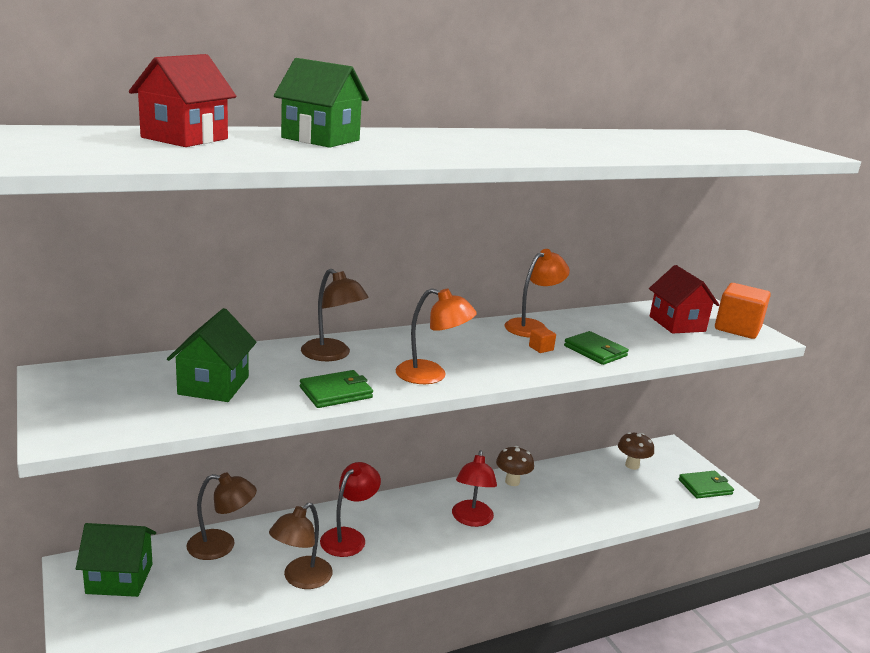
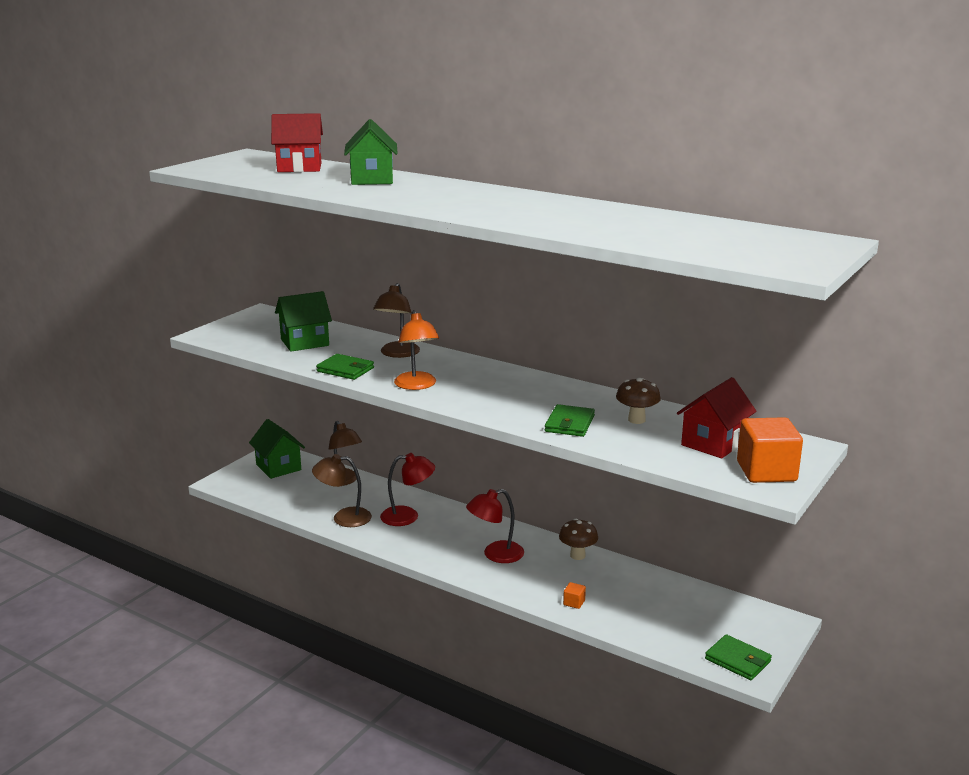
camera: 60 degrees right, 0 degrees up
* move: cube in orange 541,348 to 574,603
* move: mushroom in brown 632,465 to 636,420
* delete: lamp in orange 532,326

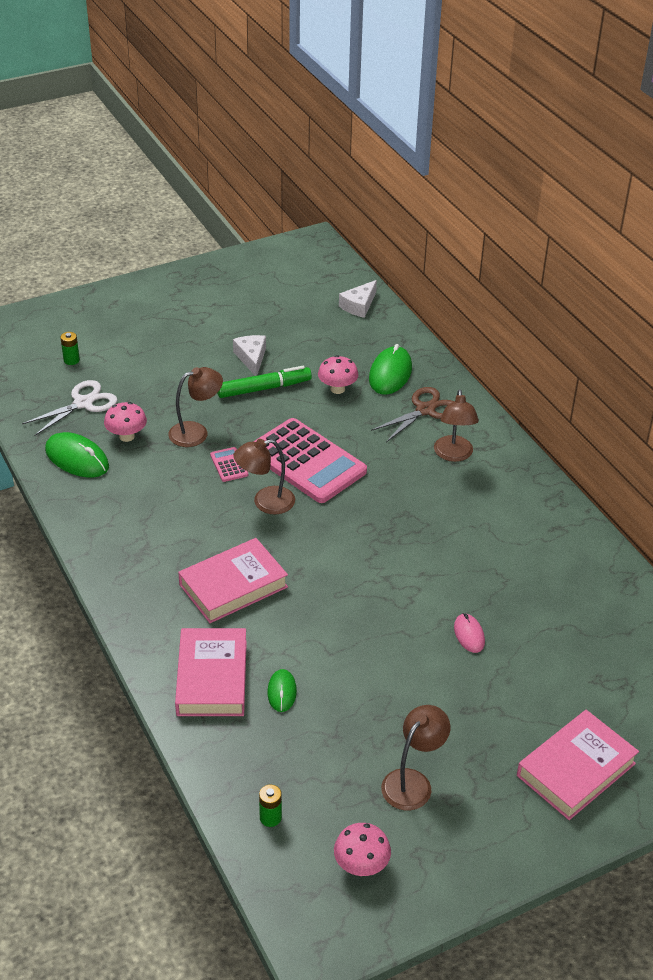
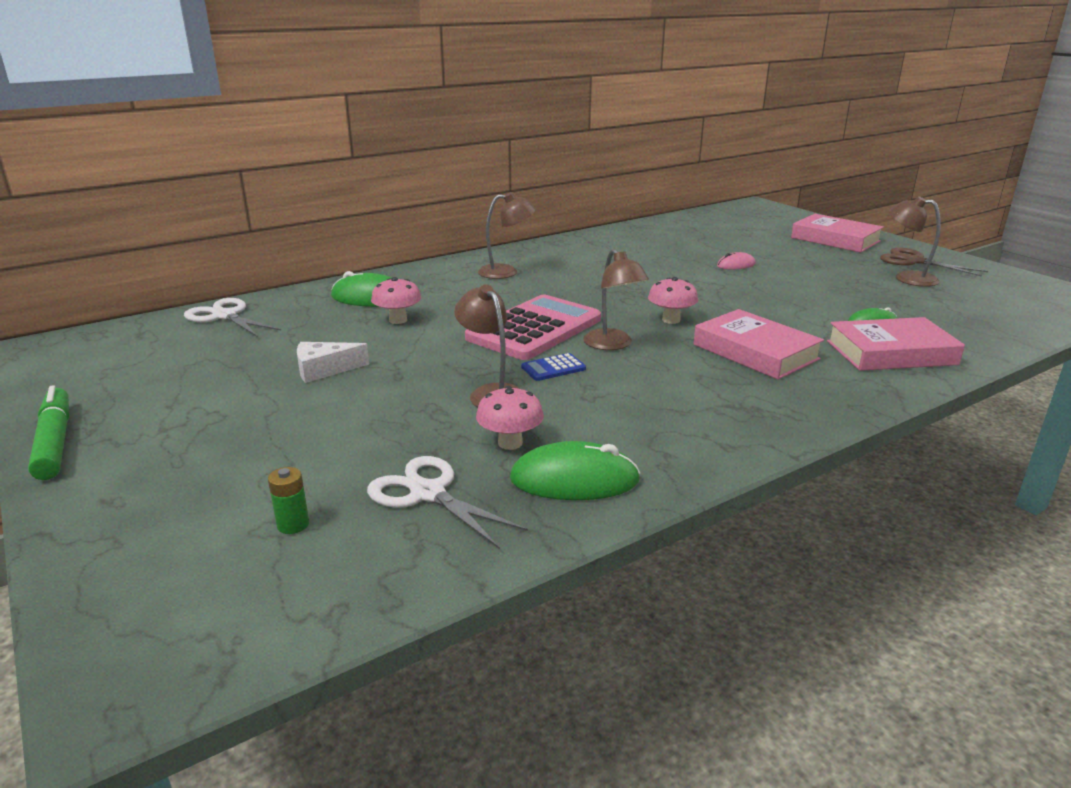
camera: 95 degrees left, 15 degrees down
* move: marker in green 264,388 to 55,442
* replace: cheese in white 359,305 to scissors in white 225,316
* rotate: mouse in green 77,458 = 574,480 60 degrees clockwise
* recolor: calculator in pink 229,465 to calculator in blue 553,368
* move: mushroom in pink 361,865 to 671,320
* move: scissors in brown 425,410 to 914,261
* delete: battery in green 270,817

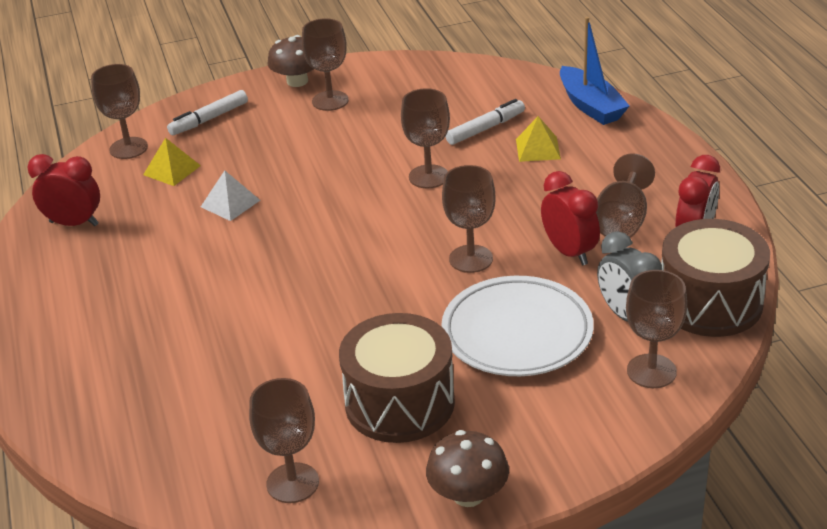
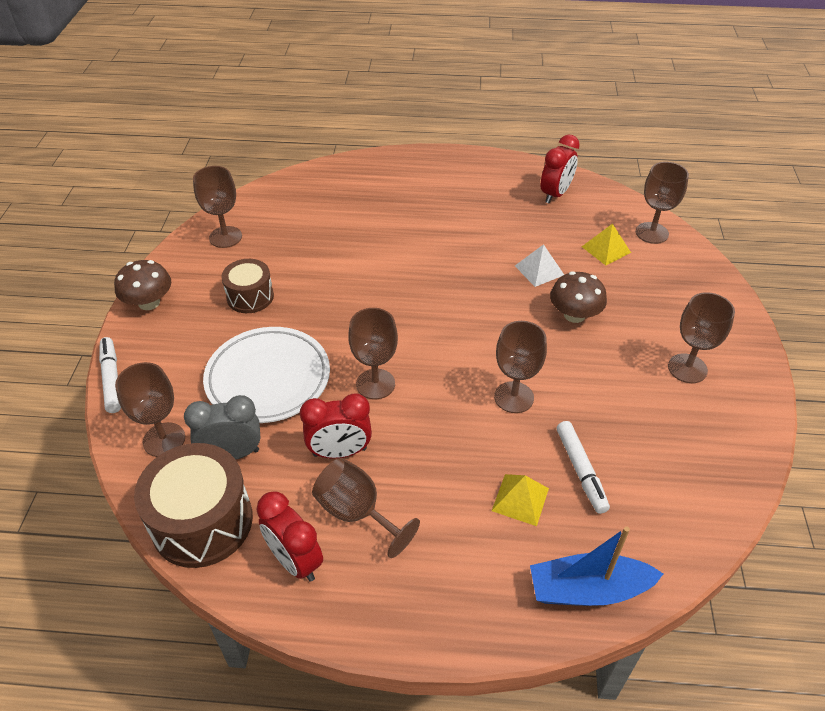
camera: 110 degrees right, 10 degrees up
* move: marker in white 209,119 to 112,379
* resize: drum in brown 399,403 = 250,297 x0.60
* move: mushroom in brown 297,81 to 574,315

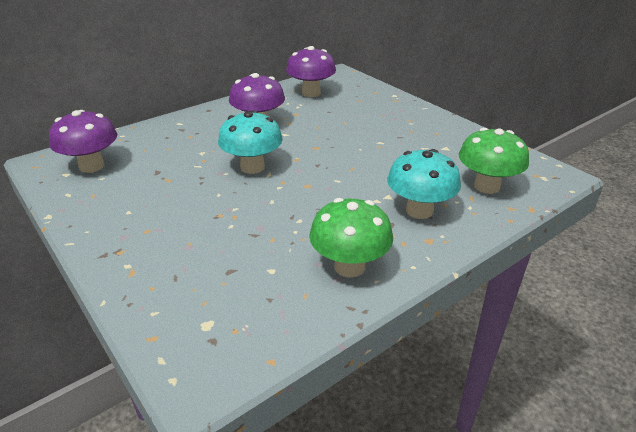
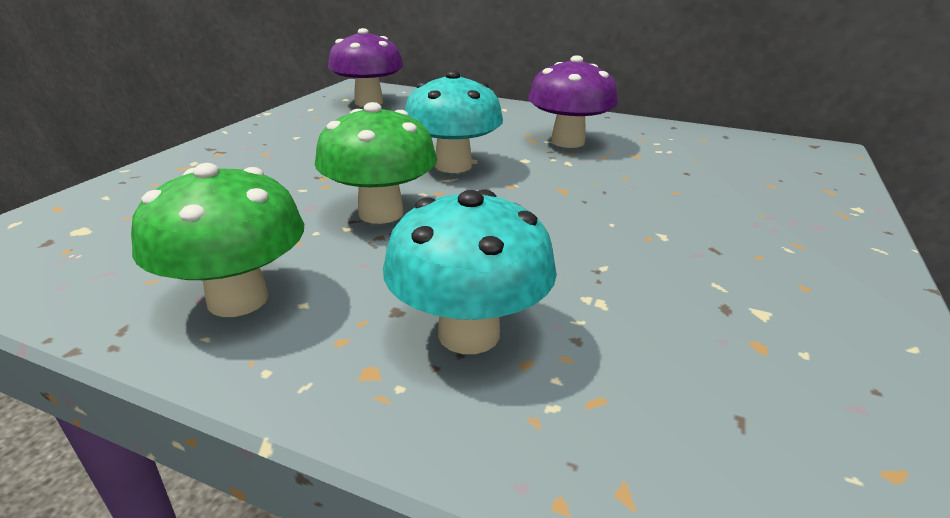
camera: 60 degrees right, 5 degrees down
* move: mushroom in green 487,186 to 381,213
* delete: mushroom in purple 311,93

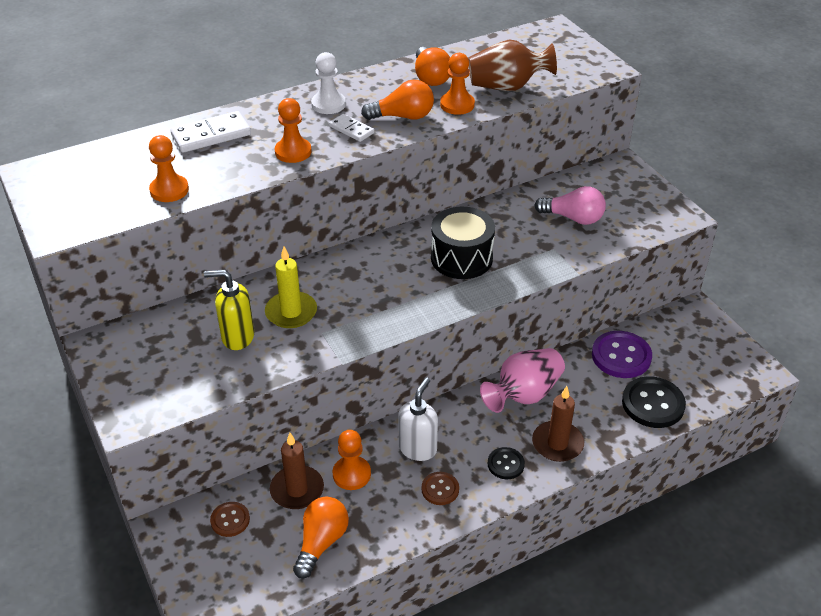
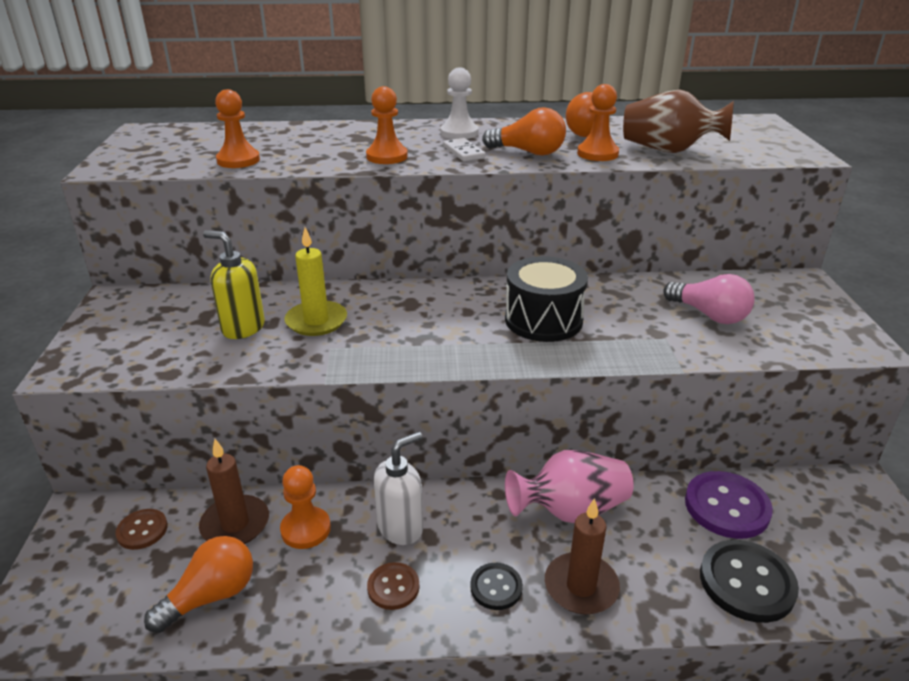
camera: 25 degrees right, 10 degrees down
* delete: domino in white 211,135

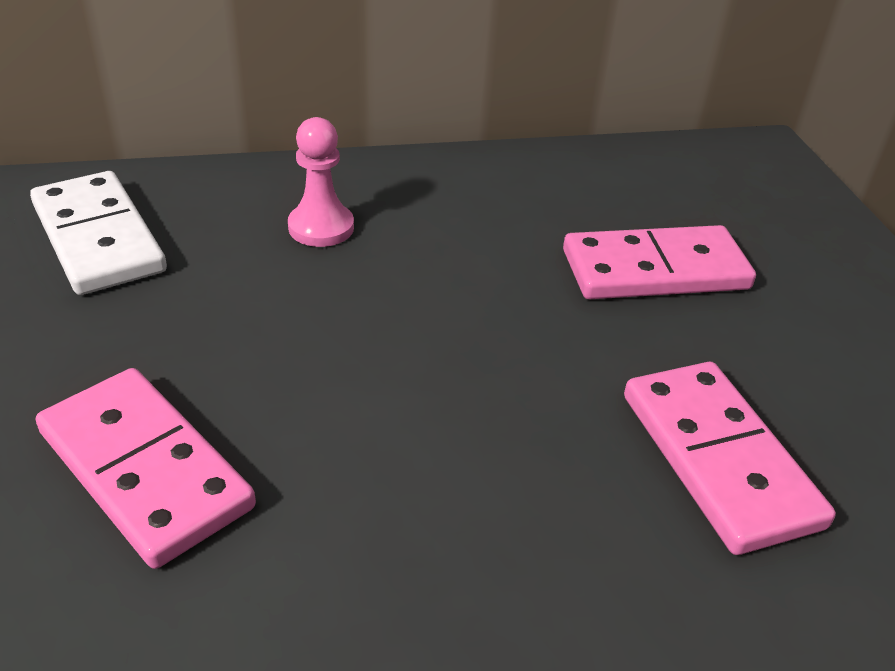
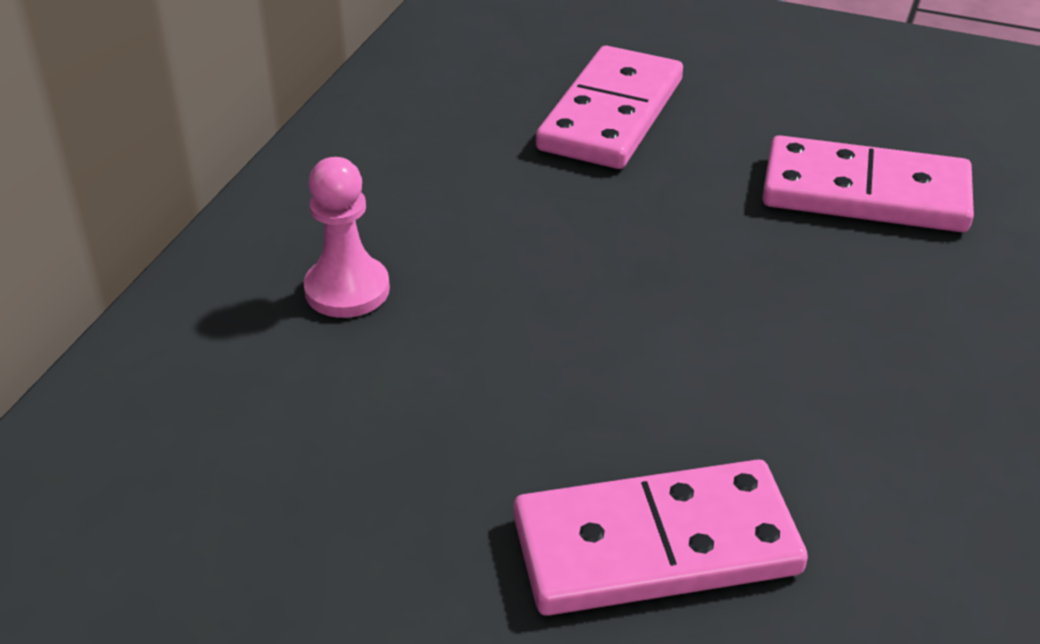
camera: 55 degrees left, 0 degrees up
* delete: domino in white 99,238

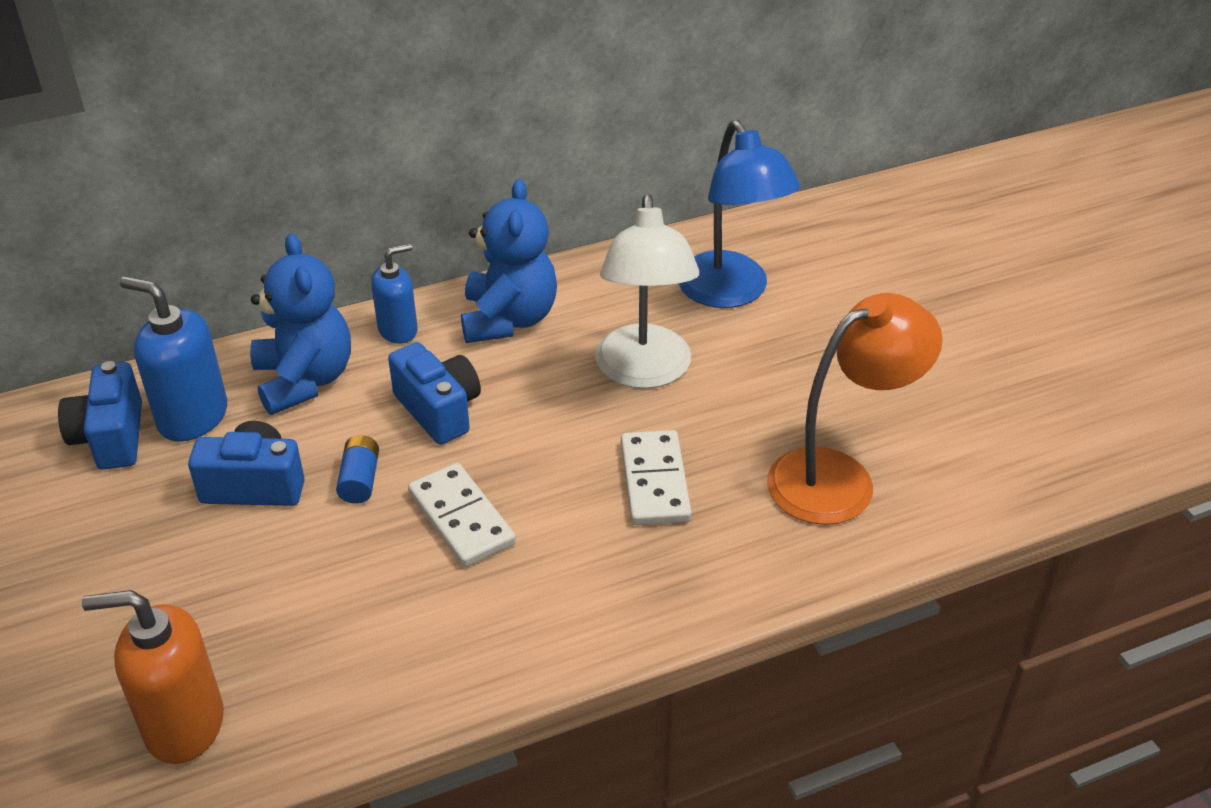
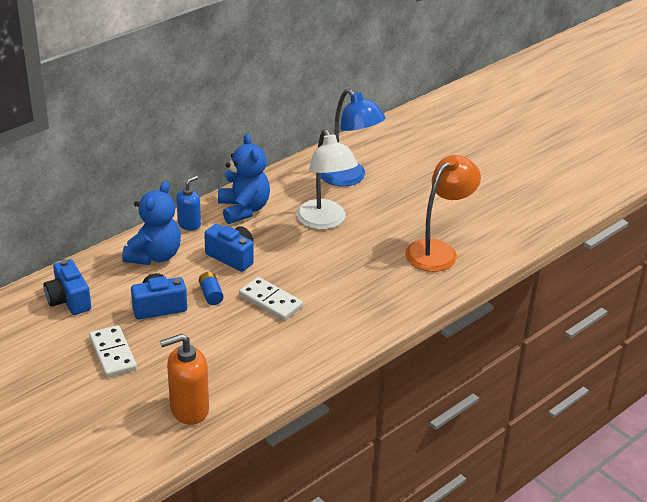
camera: 20 degrees left, 5 degrees down
* move: domino in white 654,481 to 113,354
* rotate: teddy bear in blue 305,380 = 154,256 60 degrees clockwise
* delete: soap dispenser in blue 192,417

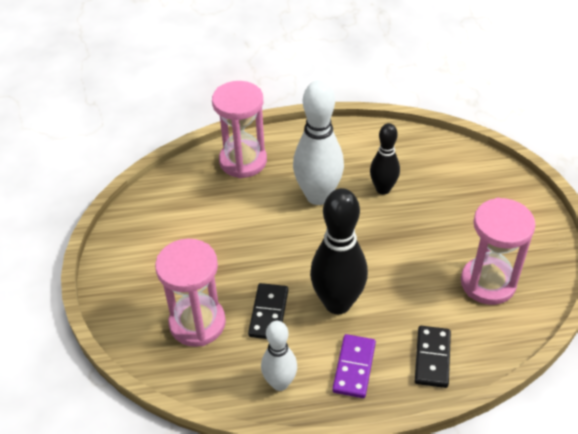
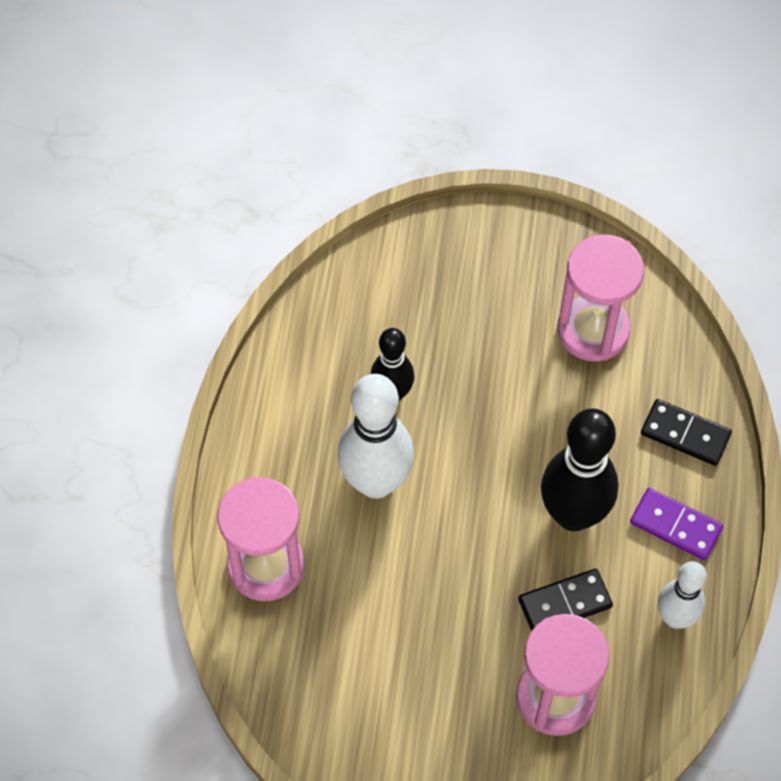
camera: 75 degrees left, 15 degrees up
* rotate: domino in black 268,313 = 565,603 45 degrees counterclockwise

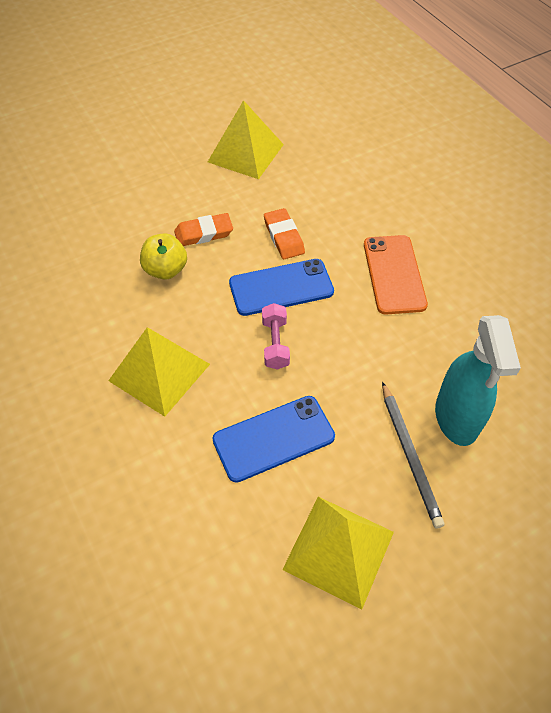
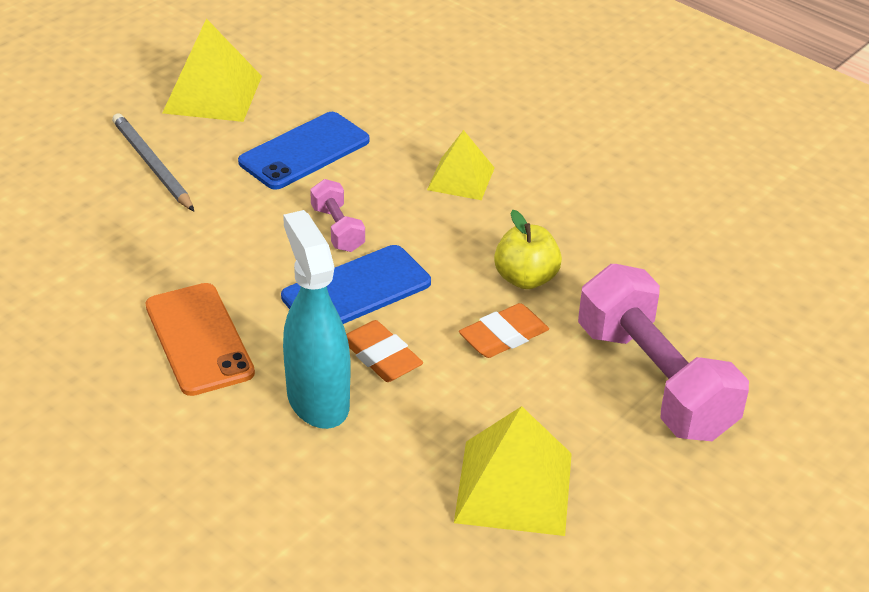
camera: 160 degrees right, 15 degrees down
* move: spray bottle in turquoise 456,418 to 317,400
* resize: pyramid in yellow 159,372 = 460,178 x0.64
* insert: dumbbell in pink 654,381

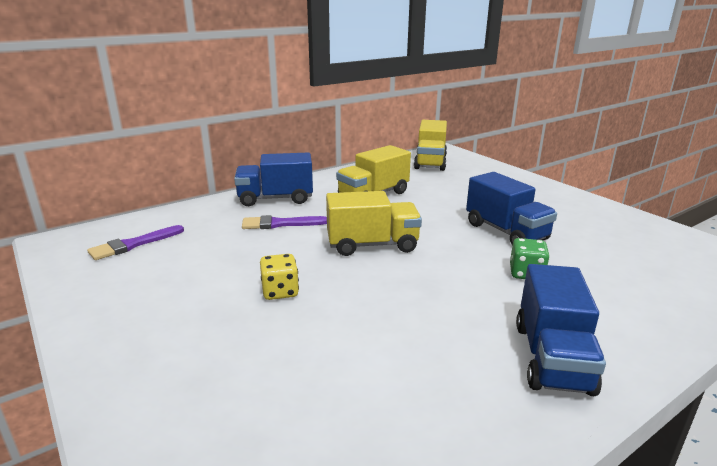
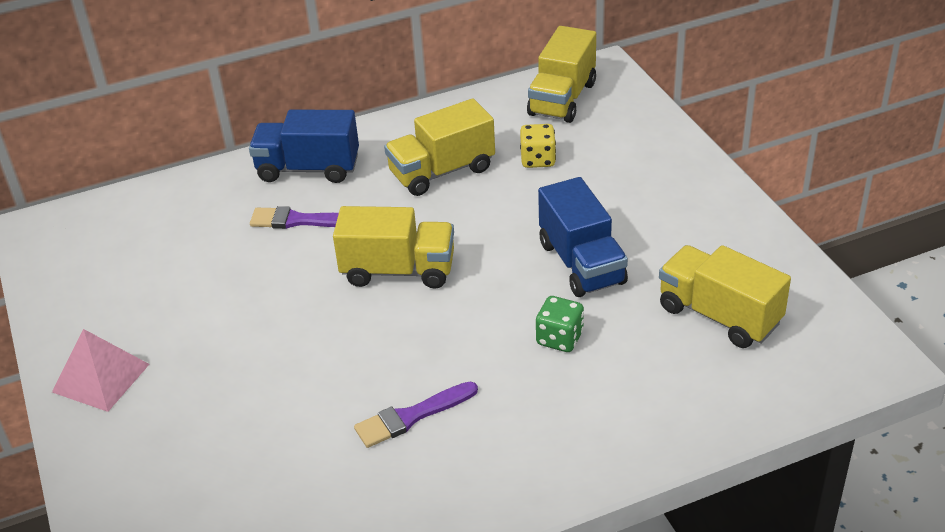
camera: 15 degrees right, 15 degrees up
* insert: pyramid in pink 101,378
* move: brush in purple 133,244 to 411,416
* move: dice in yellow 280,291 to 538,160
* insert: truck in yellow 719,315
* delete: truck in blue 552,358

